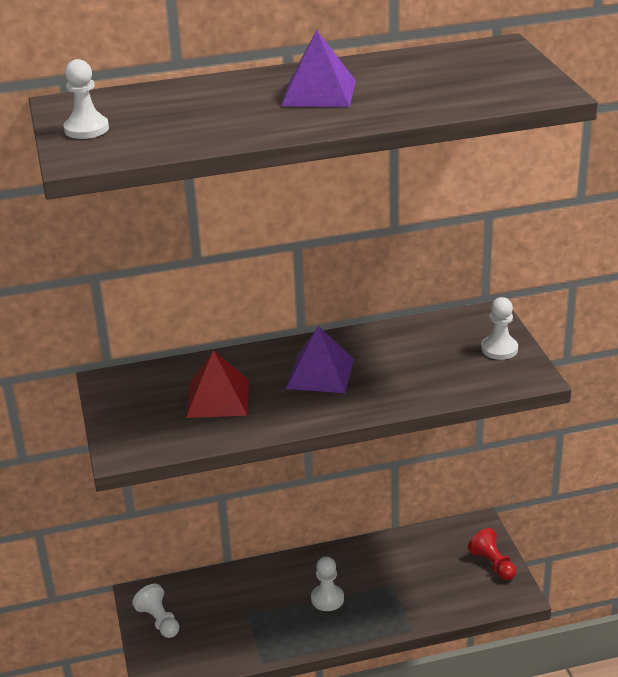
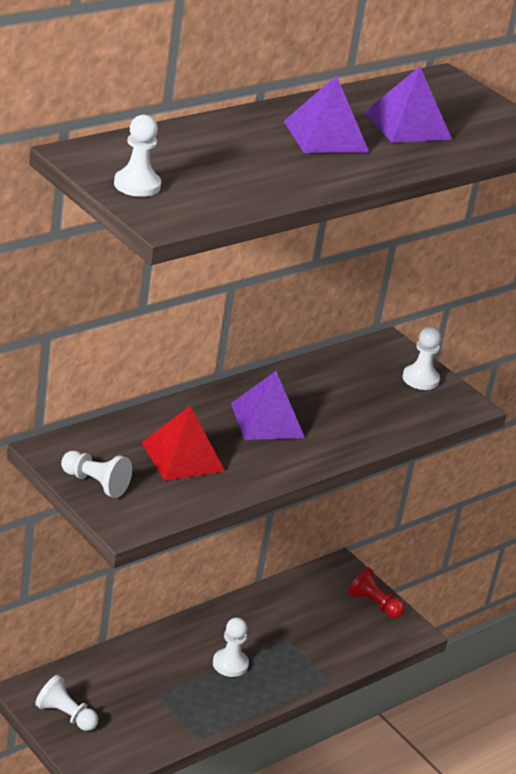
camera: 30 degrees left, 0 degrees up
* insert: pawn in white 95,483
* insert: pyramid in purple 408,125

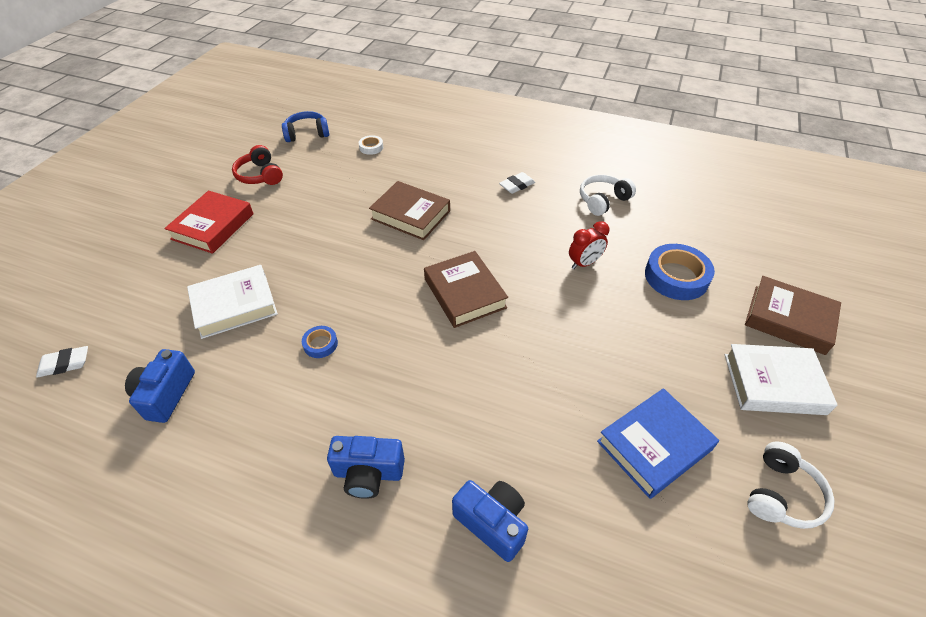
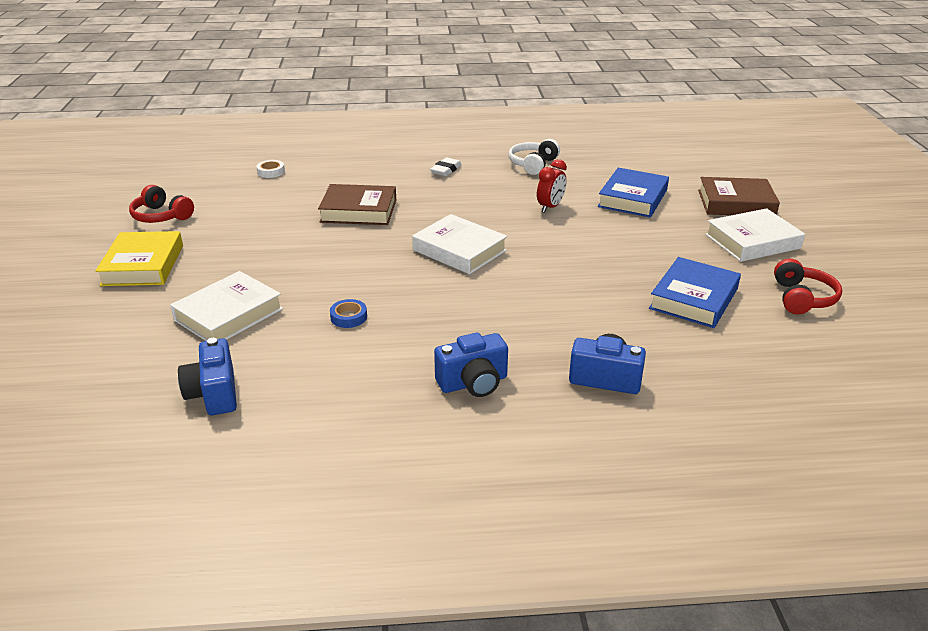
camera: 25 degrees left, 15 degrees down
* recolor: book in red 213,226 to book in yellow 143,265
* recolor: book in brown 464,293 to book in white 459,250
* replace: tape in blue 676,277 to book in blue 633,198
* recolor: headphones in white 781,494 to headphones in red 802,298
* delete: eraser in white 65,364
* delete: headphones in blue 307,134

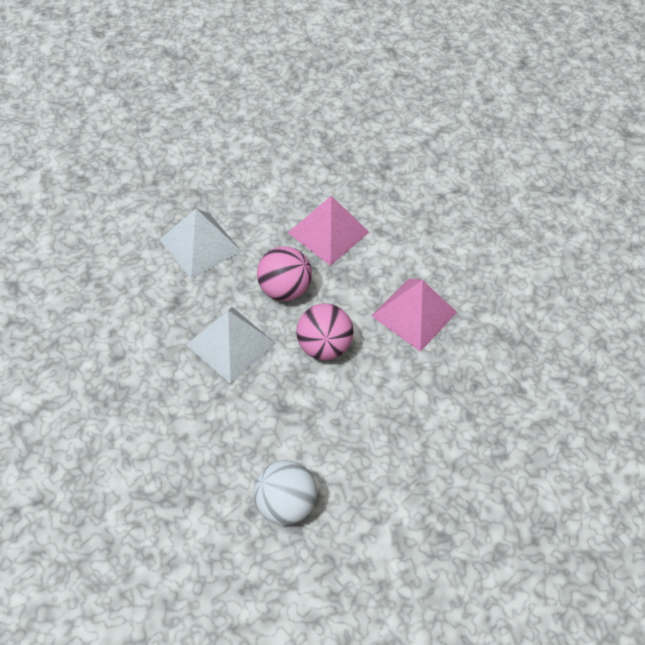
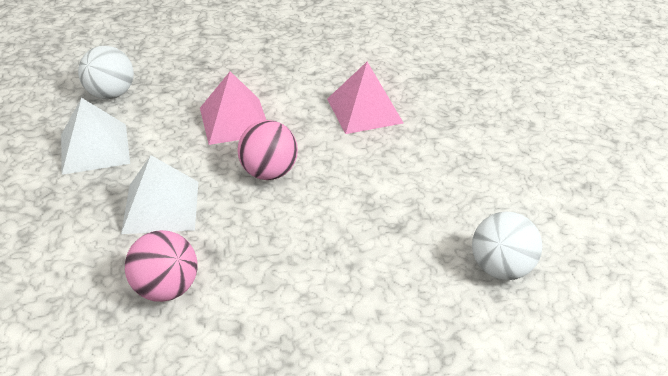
camera: 55 degrees left, 15 degrees down
* move: pyramid in white 231,344 to 94,148
* insert: ball in white 111,94
* move: ball in pink 323,346 to 166,288

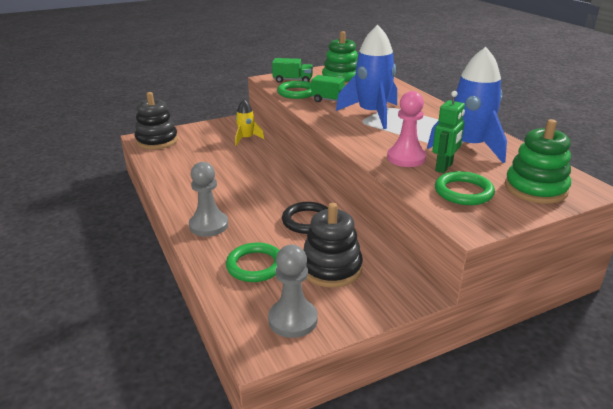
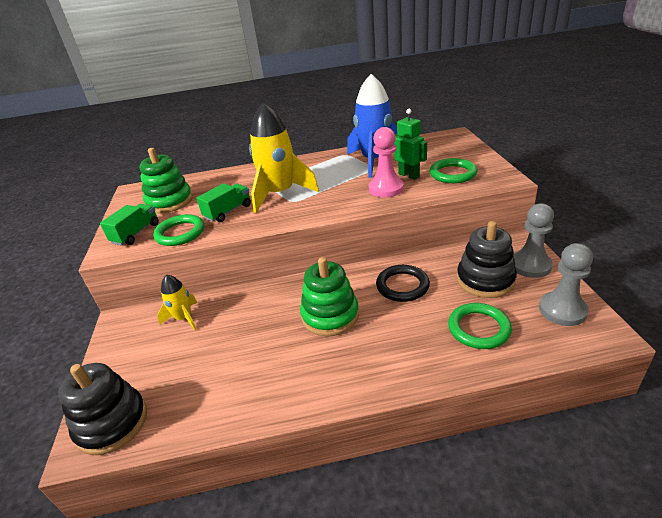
camera: 70 degrees left, 5 degrees up
* recolor: rocket in blue 372,114 to rocket in yellow 280,194
* move: stacking toy in green 535,189 to 330,315
* move: pawn in grey 209,225 to 530,265

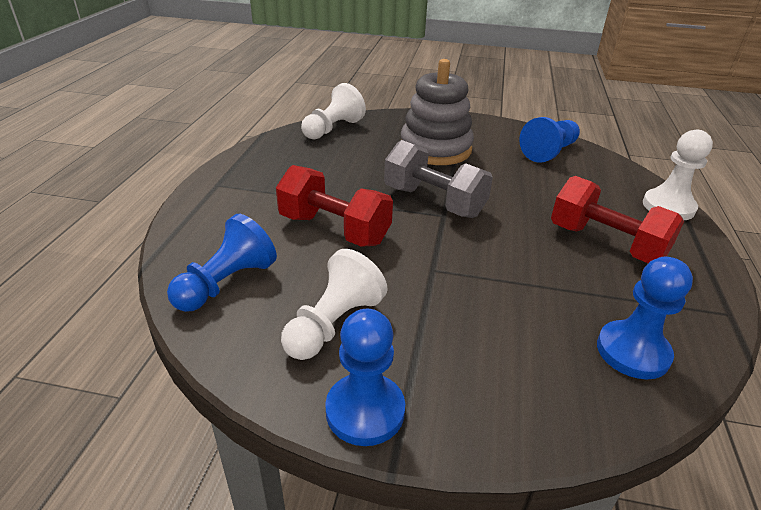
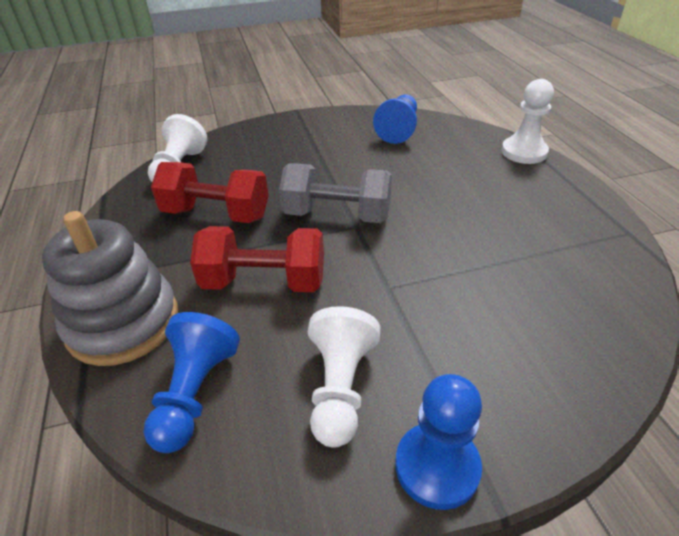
camera: 25 degrees left, 5 degrees up
* move: stacking toy in grey 435,149 to 123,322
* move: dumbbell in red 606,243 to 216,214
* delete: pawn in blue 632,352

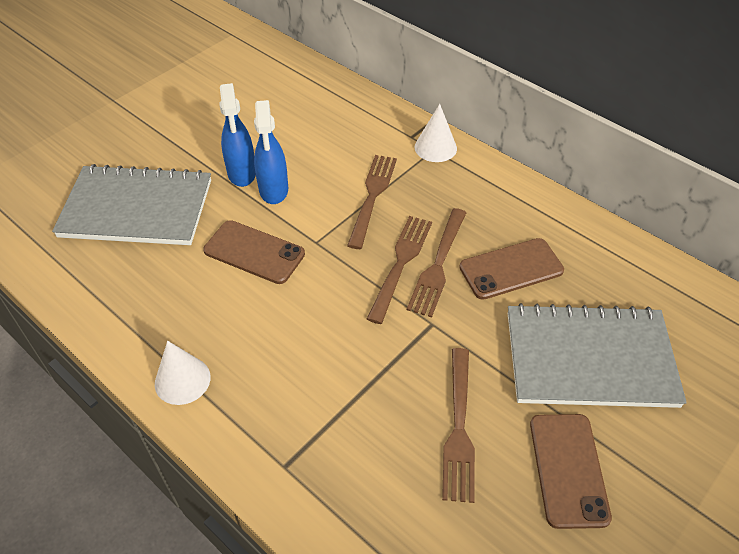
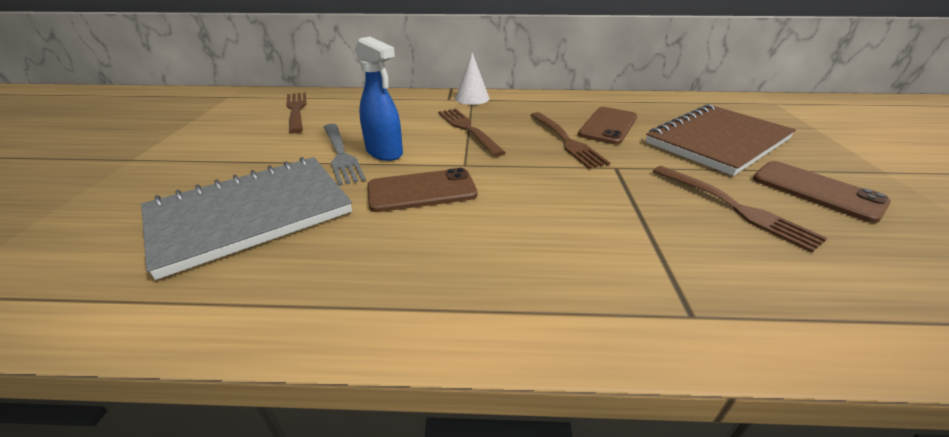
camera: 40 degrees left, 15 degrees down
* move: fork in brown 400,264 to 296,110
* replace: spray bottle in blue 242,173 to fork in grey 341,154
* recolor: notebook in grey 589,358 to notebook in brown 717,141
* delete: cone in white 182,380

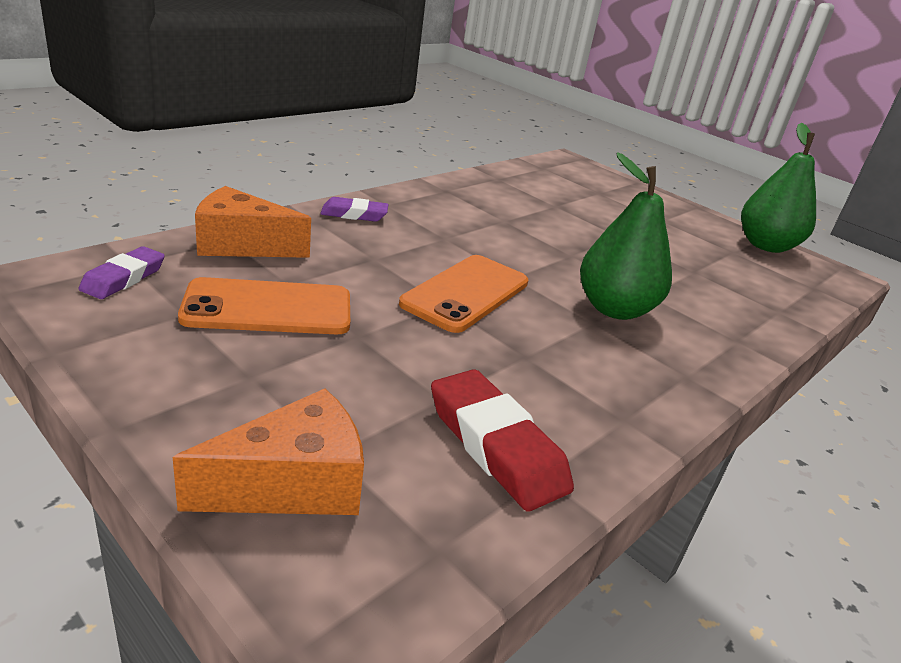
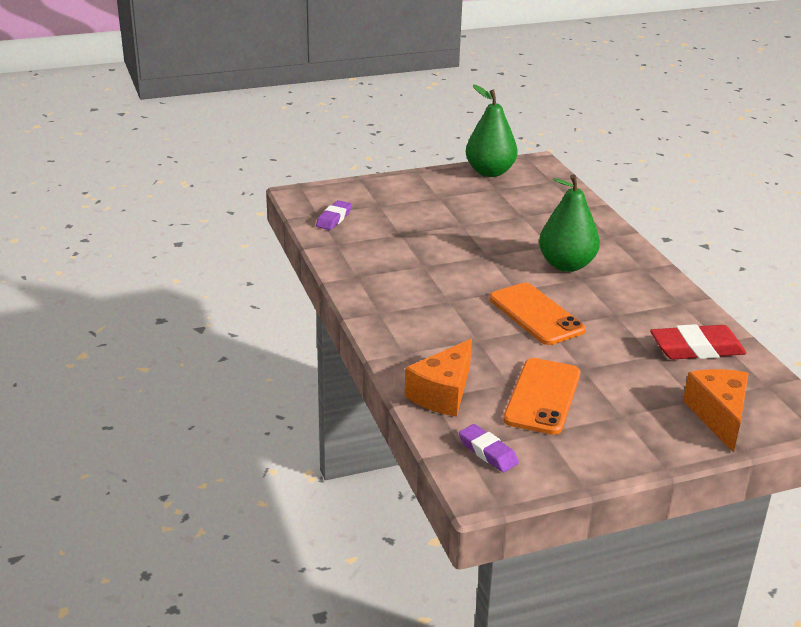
camera: 60 degrees left, 0 degrees up
* move: eraser in purple 354,214 to 334,219

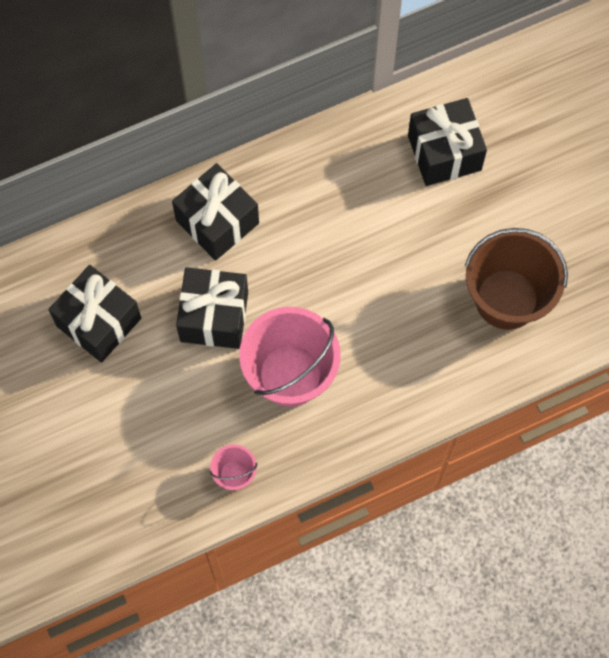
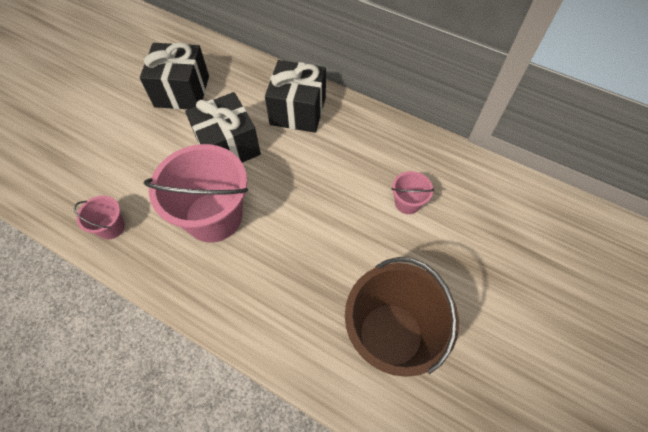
camera: 55 degrees right, 10 degrees down
* insert: bucket in pink 407,203
* delete: gift in black 444,153

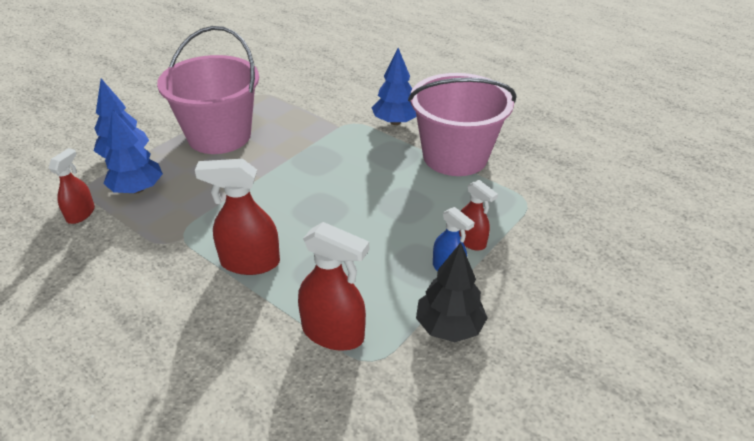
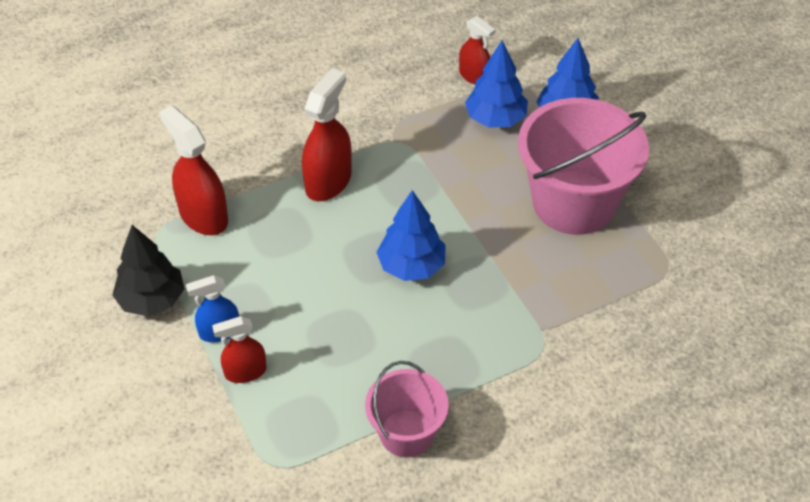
camera: 115 degrees right, 10 degrees up
* rotate: spray bottle in red 333,333 = 203,216 90 degrees clockwise
* resize: bucket in pink 455,156 = 406,433 x0.57
* move: tree in blue 395,122 to 411,266

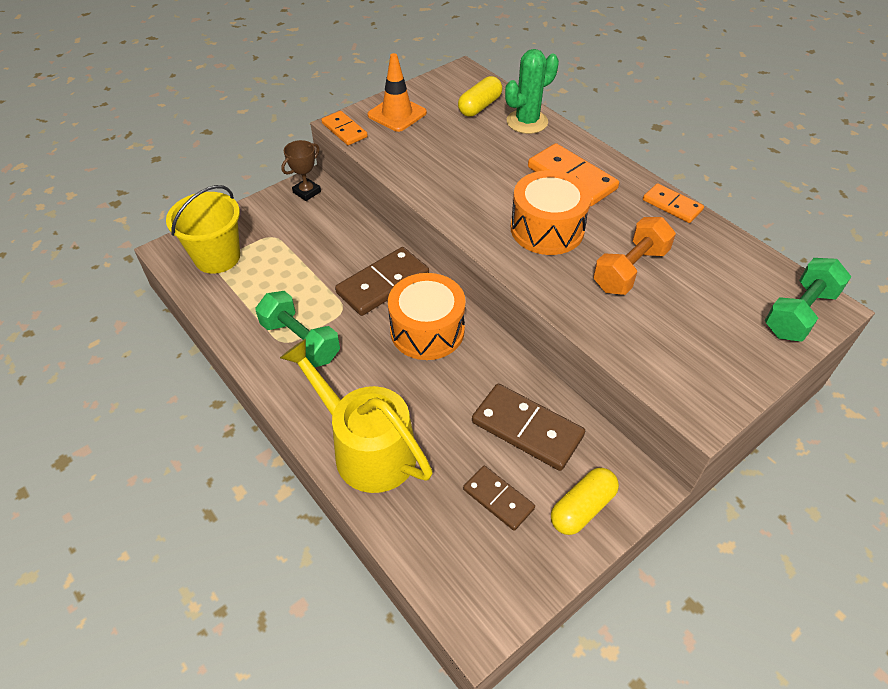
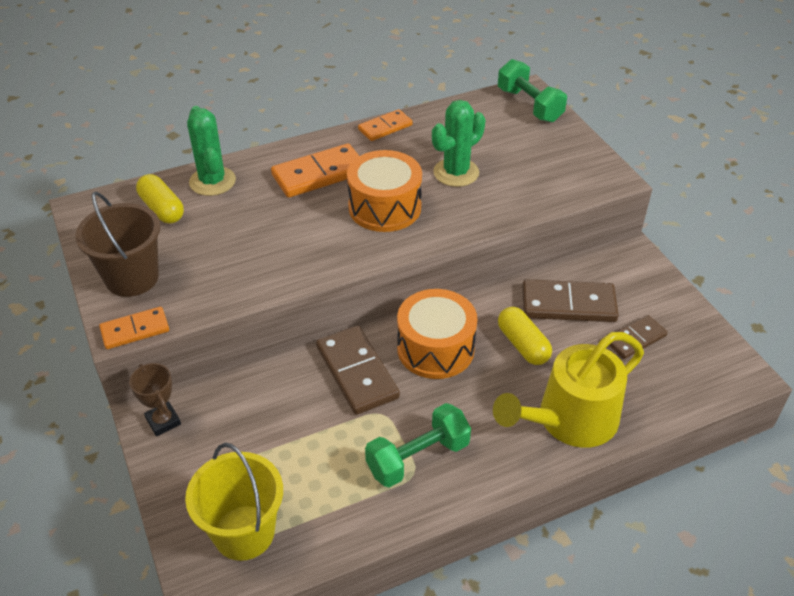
camera: 75 degrees left, 5 degrees down
* replace: traffic cone in orange 397,114 to bucket in brown 132,278
* replace: dumbbell in orange 630,270 to cactus in green 456,173
* move: capsule in yellow 582,508 to 523,345
* rotate: domino in brown 527,429 = 568,304 45 degrees clockwise

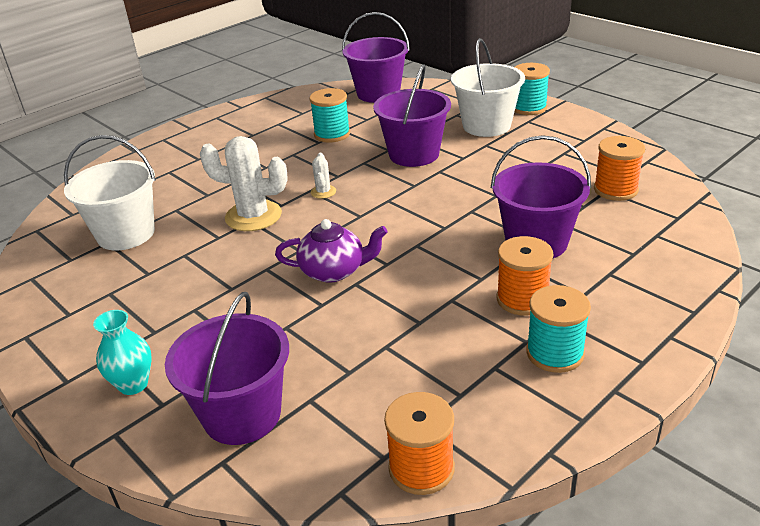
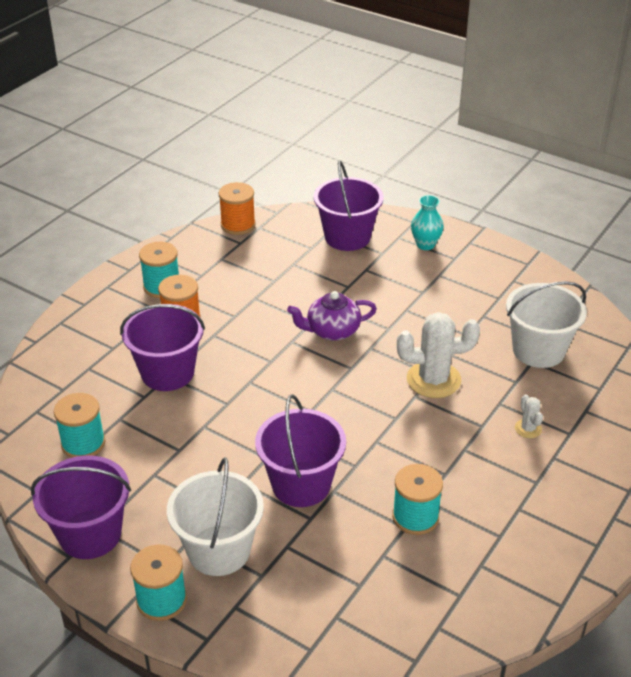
camera: 165 degrees right, 5 degrees up
* move: bucket in purple 378,93 to 90,534
* recolor: spool in orange 615,189 to spool in turquoise 83,443
* move: cactus in white 323,192 to 528,429

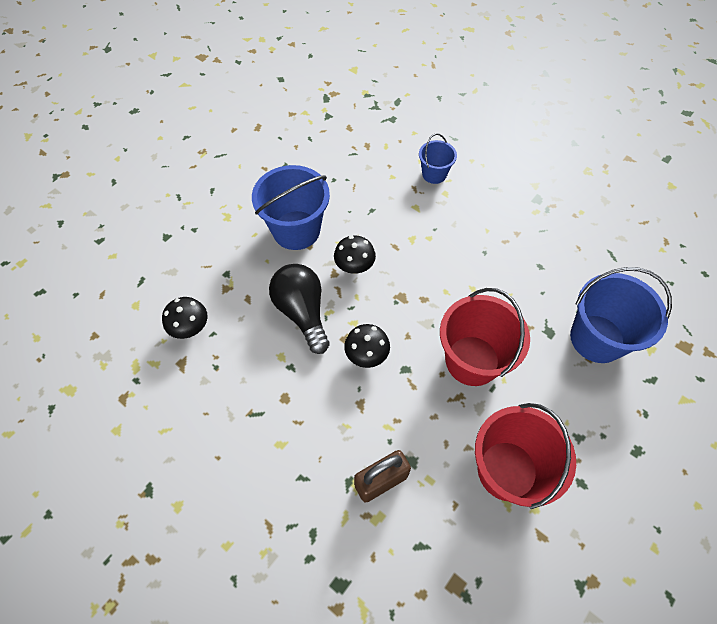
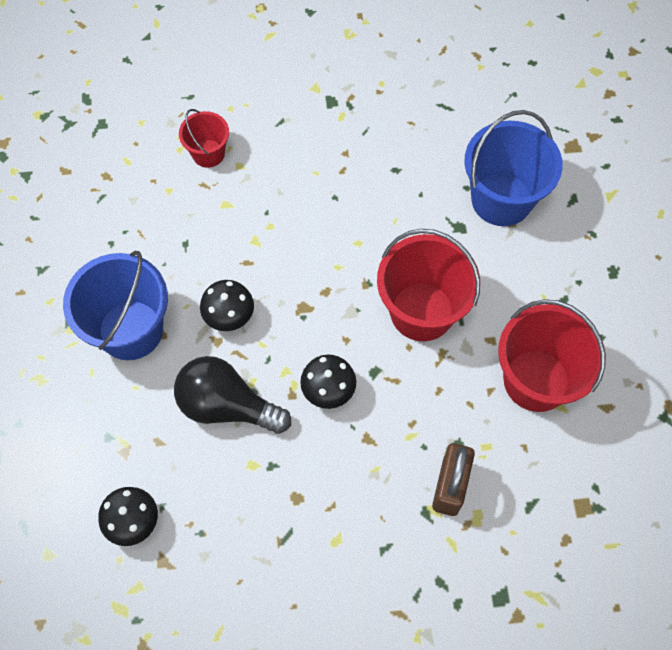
camera: 45 degrees left, 5 degrees up
* recolor: bucket in blue 434,174 to bucket in red 208,153

